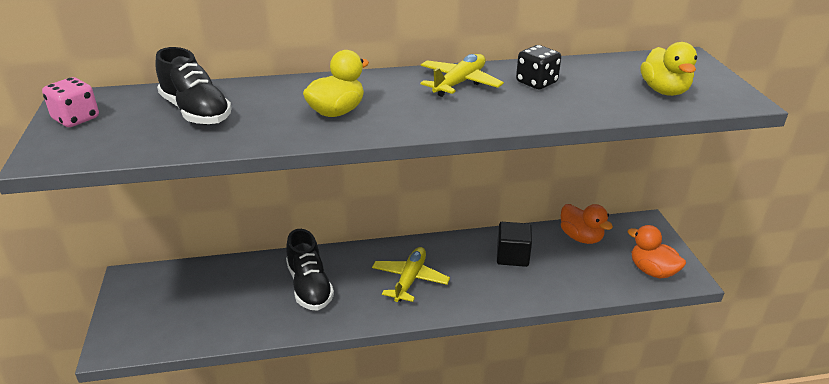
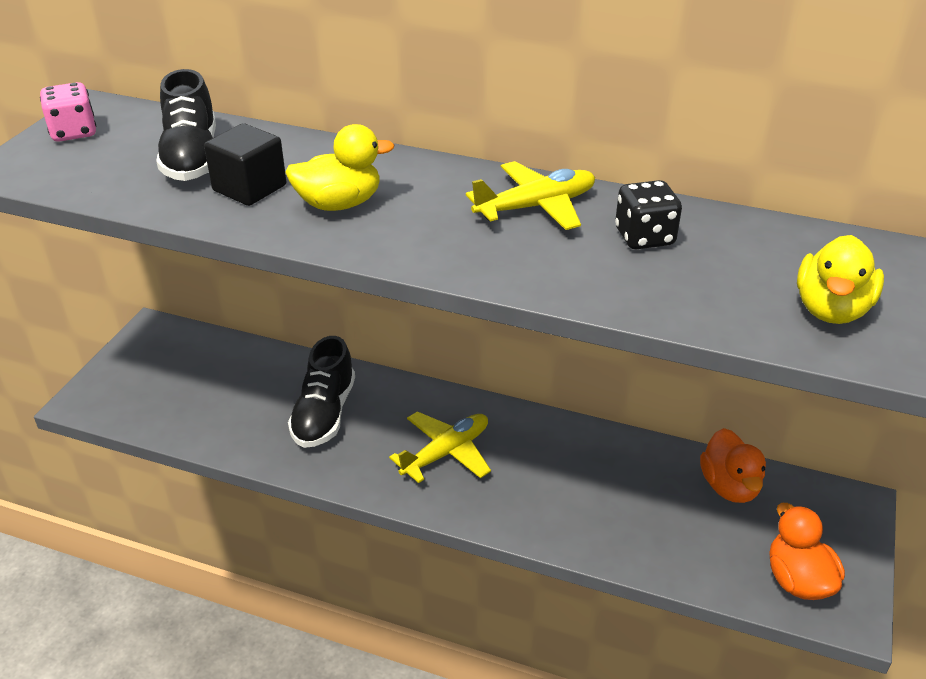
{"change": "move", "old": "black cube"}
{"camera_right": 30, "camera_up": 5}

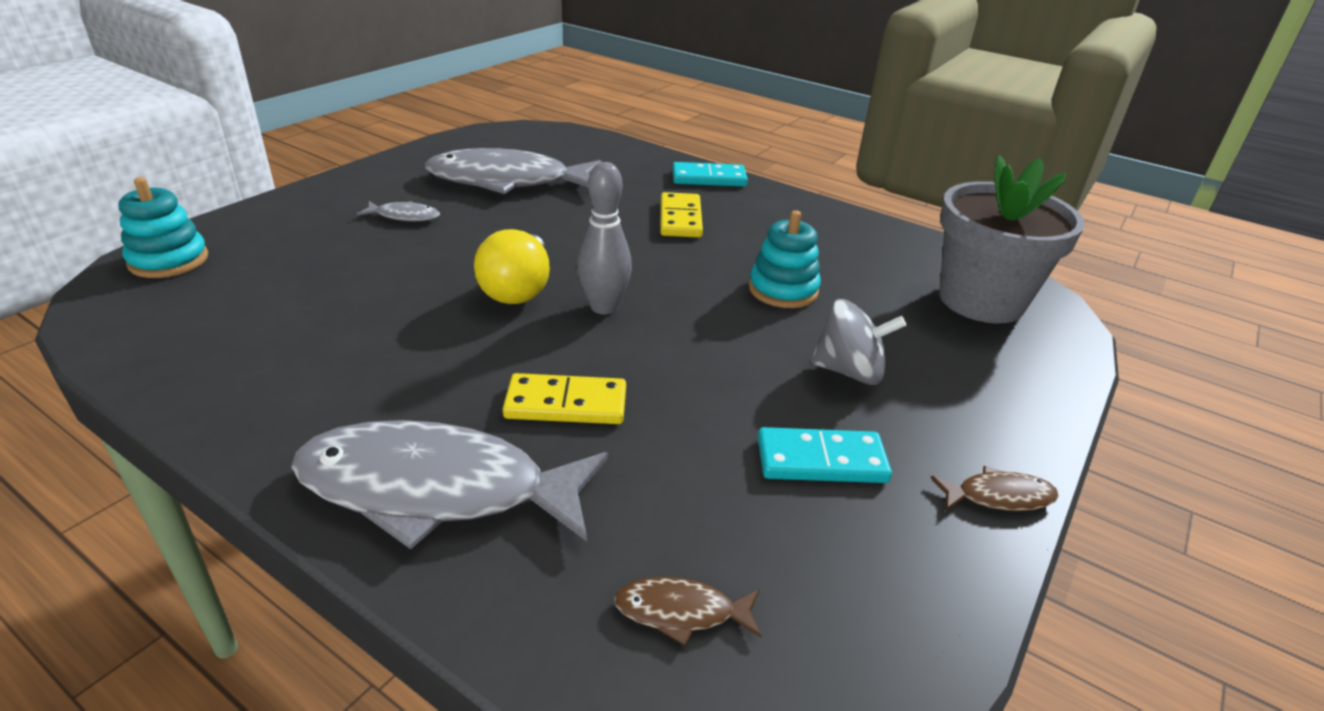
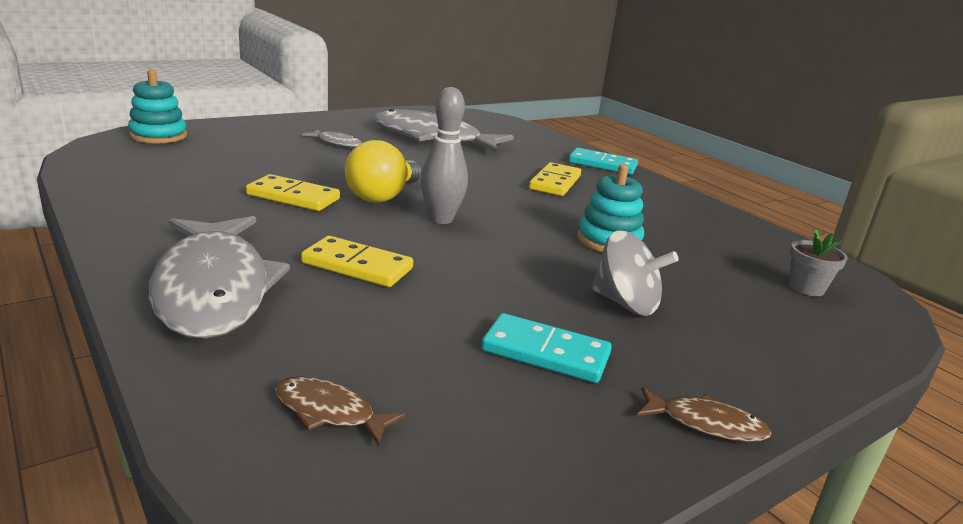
{"change": "rotate", "old": "grey fish (2nd from left in the first image)", "degrees": -135}
{"change": "insert", "new": "yellow domino (1st from left)"}
{"change": "resize", "old": "grey flower pot", "factor": 0.41}
{"camera_right": 20, "camera_up": -10}

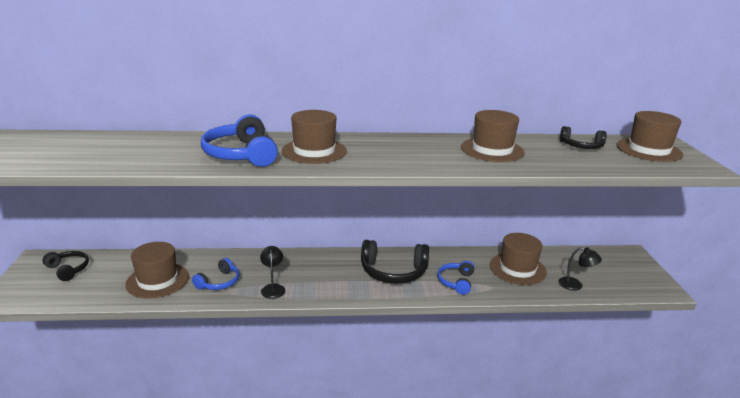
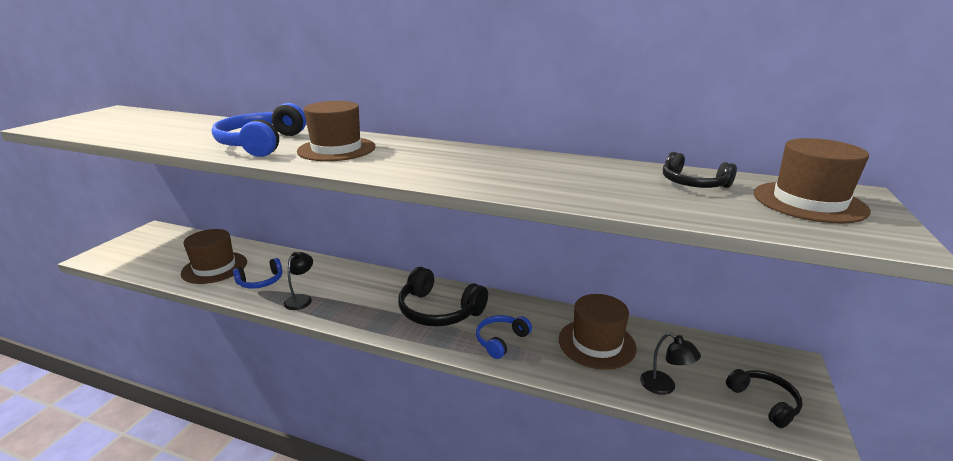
{"change": "move", "old": "black headphones (1st from left in the first image)", "new": "black headphones (3rd from left)"}
{"change": "delete", "old": "brown hat (3rd from left)"}
{"camera_right": 25, "camera_up": 0}

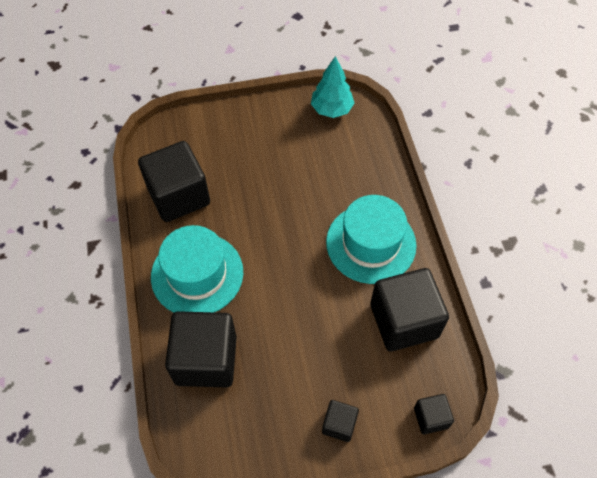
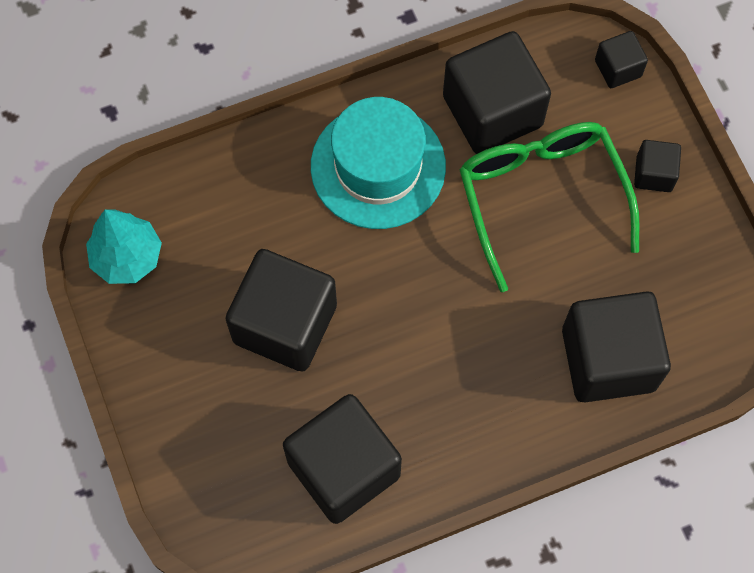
{"change": "insert", "new": "black cube (1st from left)"}
{"change": "insert", "new": "green glasses"}
{"change": "delete", "old": "turquoise hat (1st from left)"}
{"camera_right": -100, "camera_up": 10}

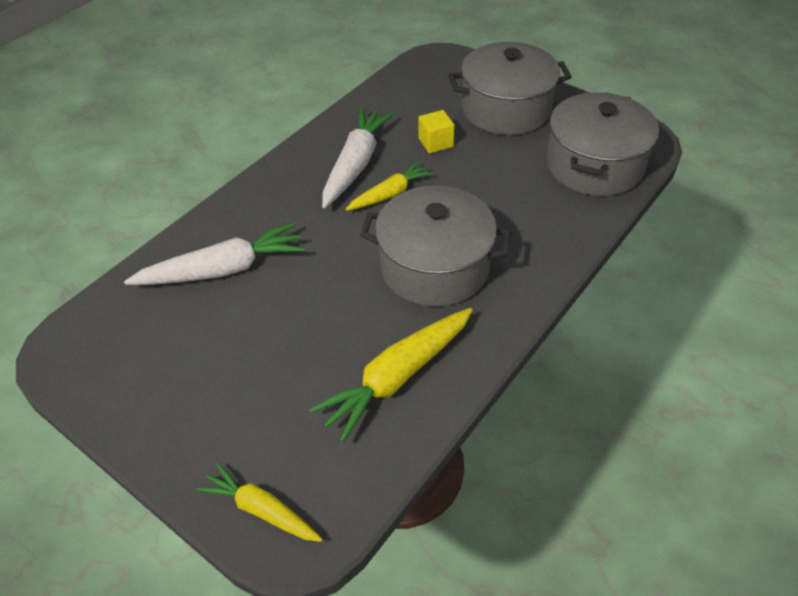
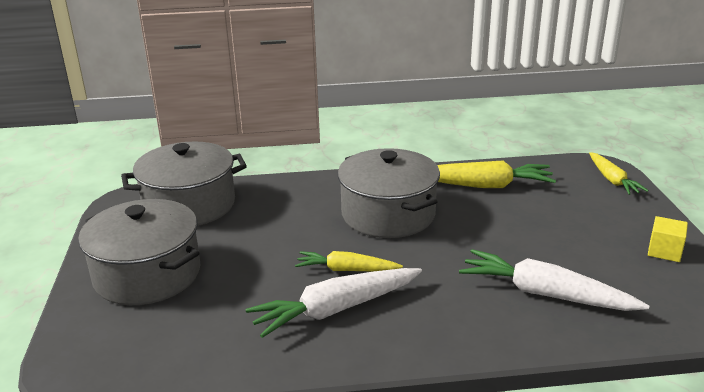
{"change": "move", "old": "yellow cube"}
{"camera_right": -135, "camera_up": -20}

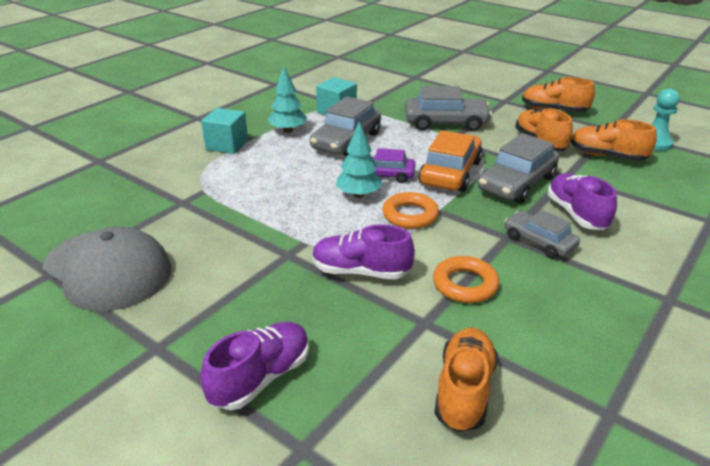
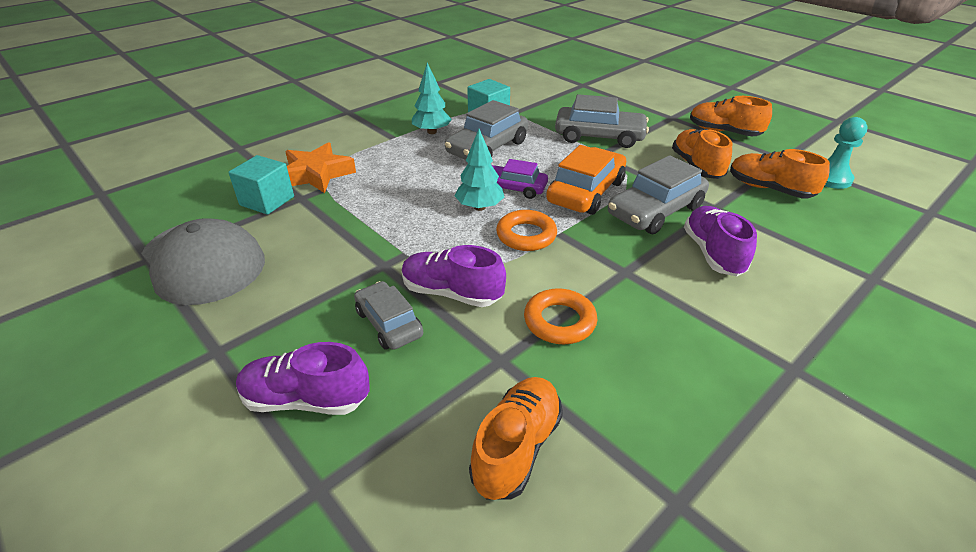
{"change": "move", "old": "turquoise cube (1st from left)"}
{"change": "rotate", "old": "purple shoe (1st from left)", "degrees": -135}
{"change": "insert", "new": "orange star"}
{"change": "move", "old": "grey car (4th from left in the first image)", "new": "grey car (1st from left)"}
{"camera_right": 10, "camera_up": 5}

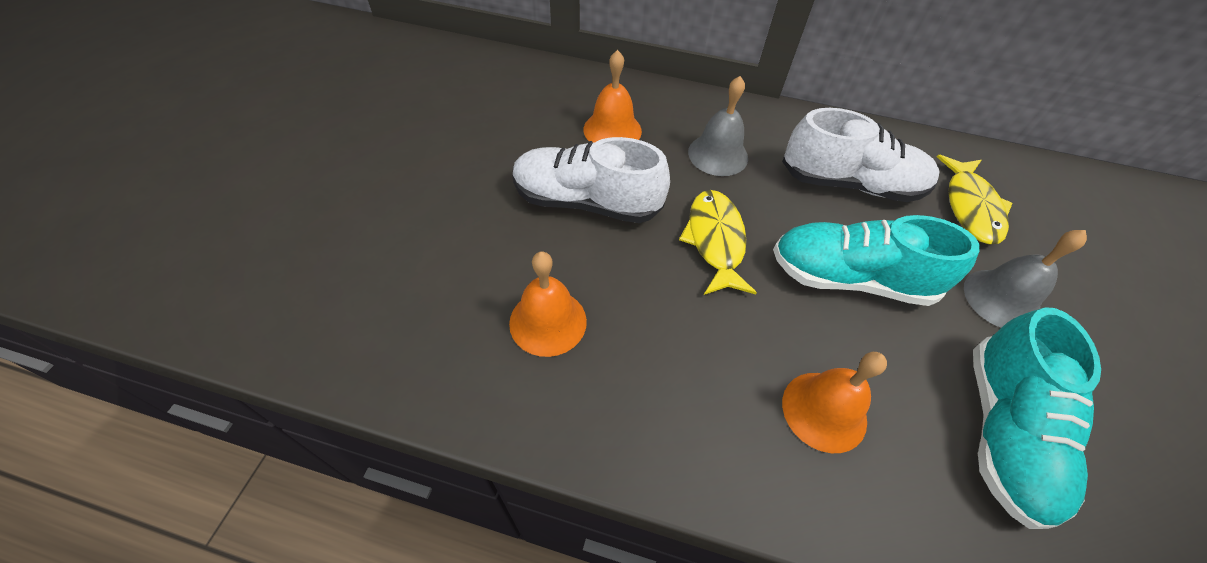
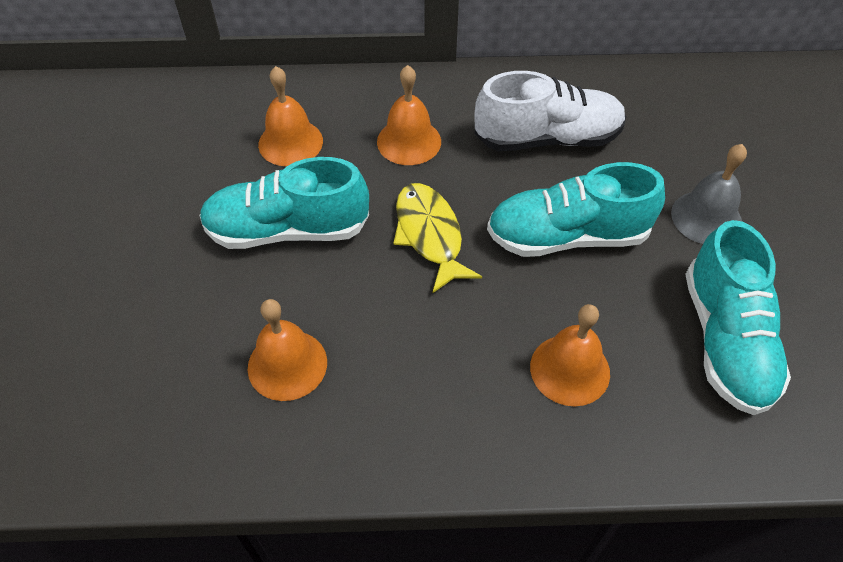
{"change": "recolor", "old": "white shoe (1st from left)", "new": "turquoise shoe (1st from left)"}
{"change": "recolor", "old": "grey bell (1st from left)", "new": "orange bell (3rd from left)"}
{"change": "delete", "old": "yellow fish (2nd from left)"}
{"camera_right": -15, "camera_up": 0}

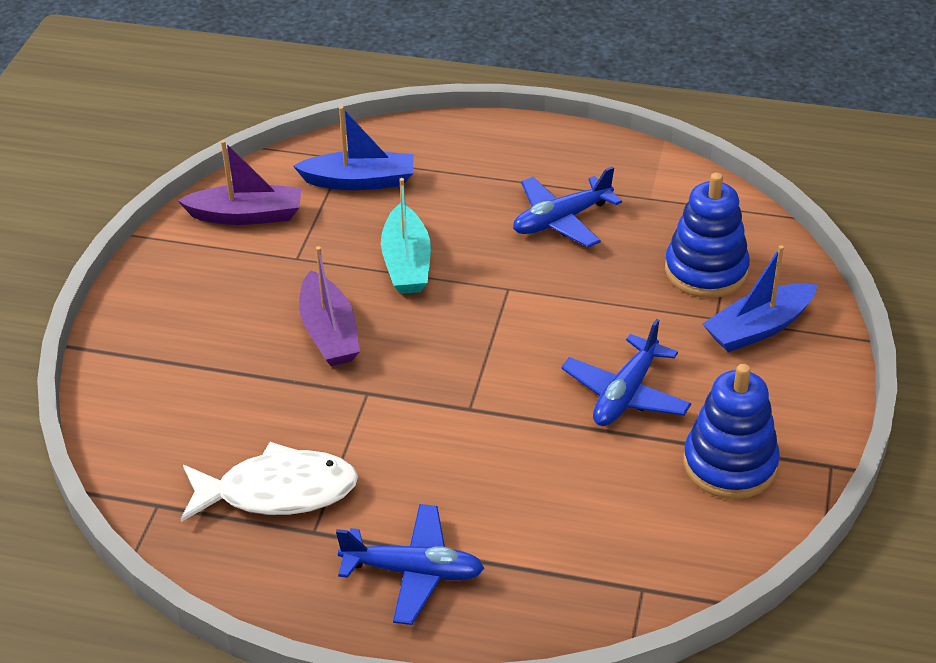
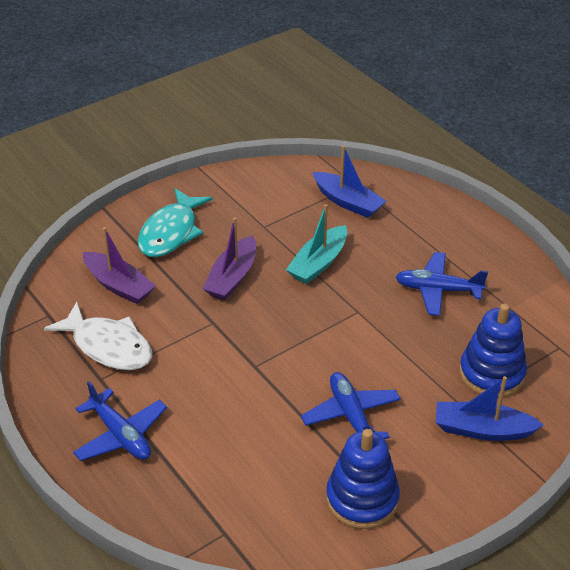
{"change": "move", "old": "purple boat (1st from left)"}
{"change": "insert", "new": "turquoise fish"}
{"change": "rotate", "old": "blue plane (3rd from left in the first image)", "degrees": 90}
{"camera_right": 40, "camera_up": 0}

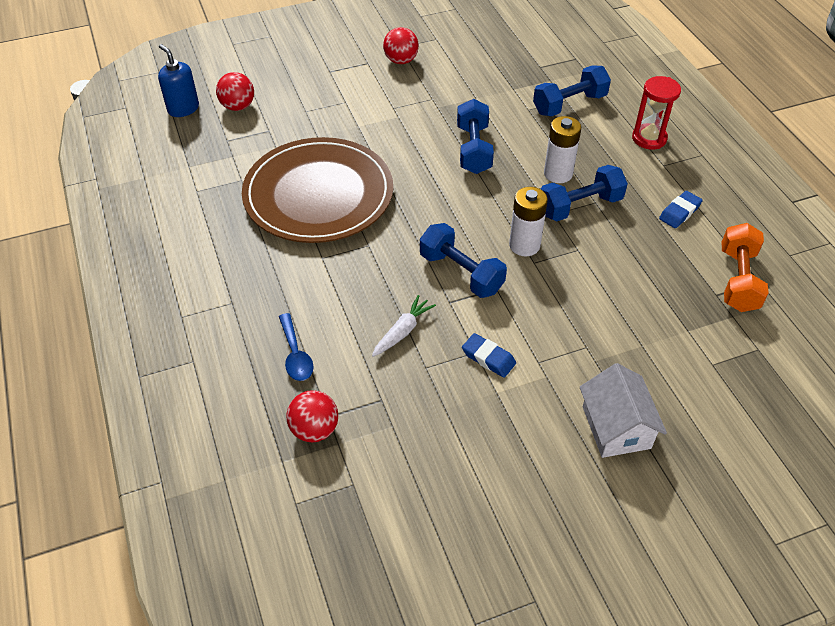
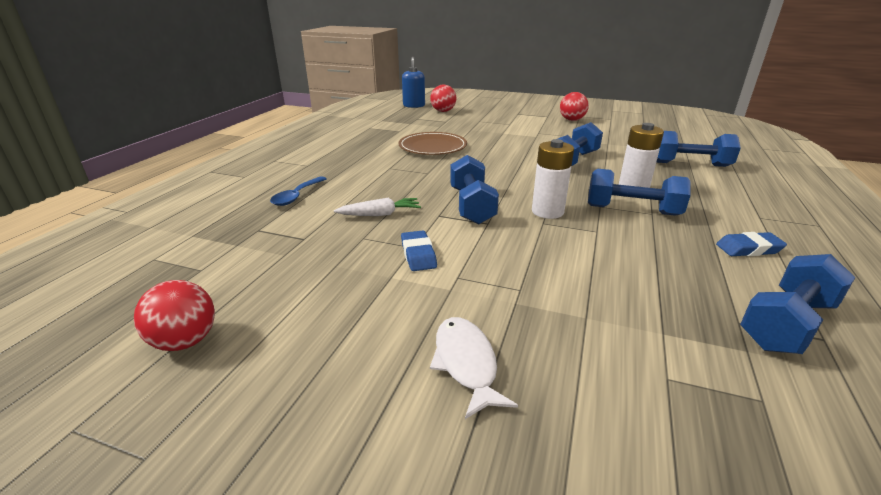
{"change": "move", "old": "red ball (2nd from left in the first image)", "new": "red ball (1st from left)"}
{"change": "resize", "old": "brown plate", "factor": 0.58}
{"change": "replace", "old": "white house", "new": "white fish"}
{"change": "recolor", "old": "orange dumbbell", "new": "blue dumbbell (5th from left)"}
{"change": "delete", "old": "red hourglass"}
{"camera_right": 40, "camera_up": -20}

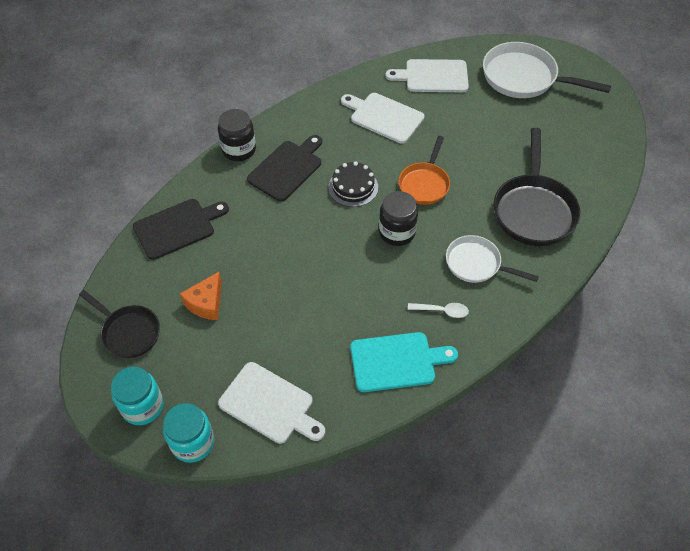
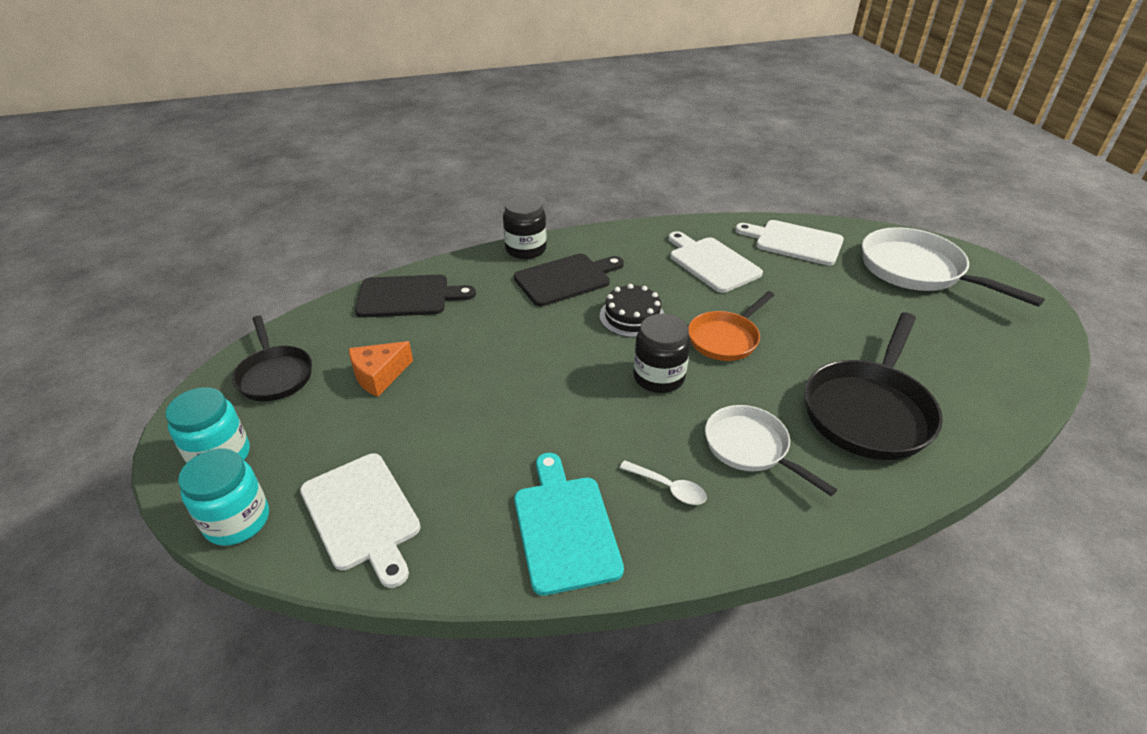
{"change": "rotate", "old": "turquoise cutting board", "degrees": -120}
{"camera_right": 25, "camera_up": -15}

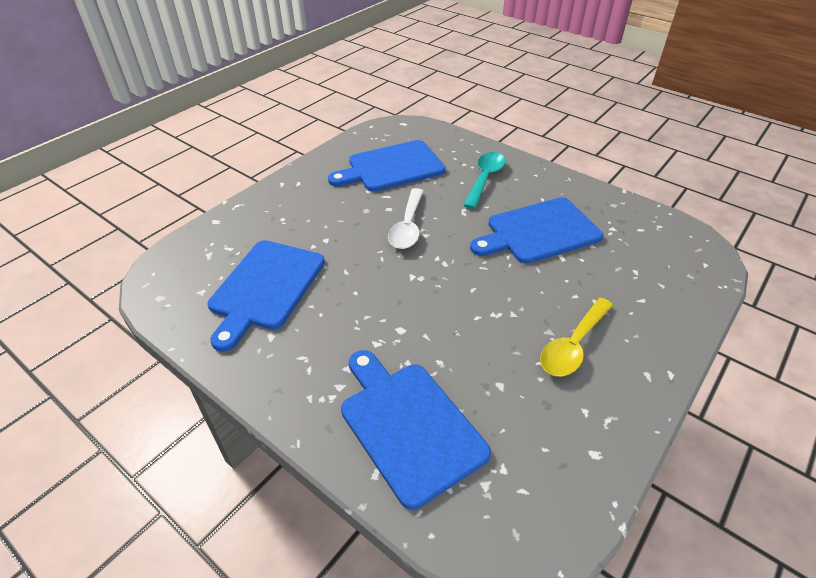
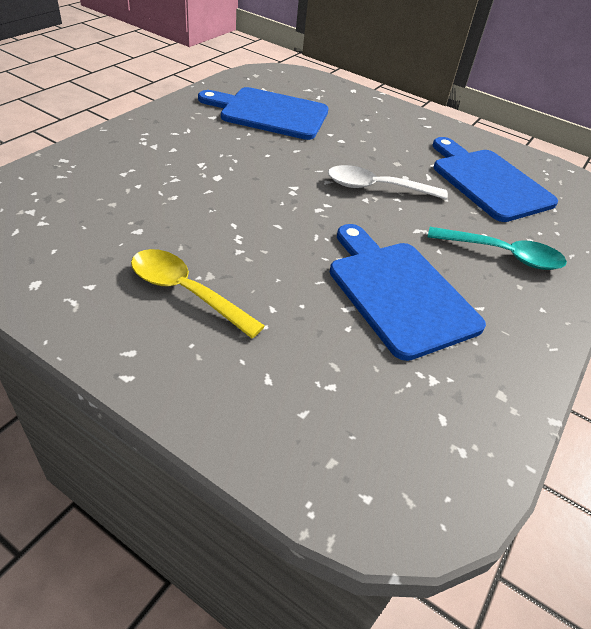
{"change": "delete", "old": "blue cutting board (3rd from left)"}
{"camera_right": 80, "camera_up": 0}

